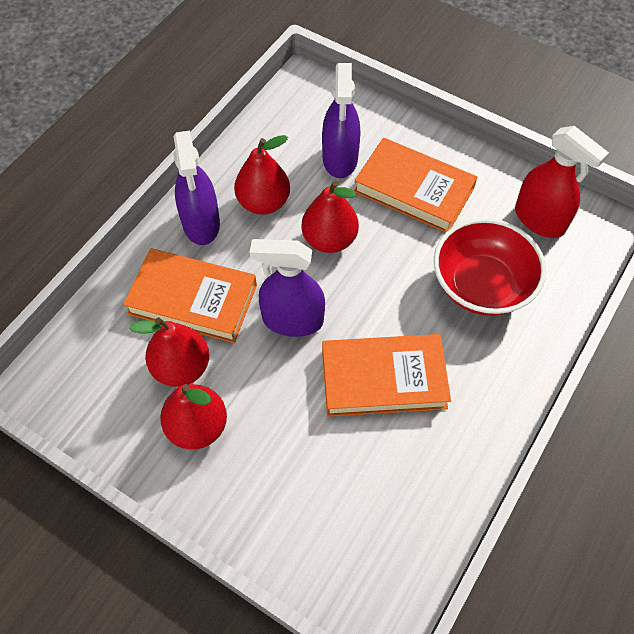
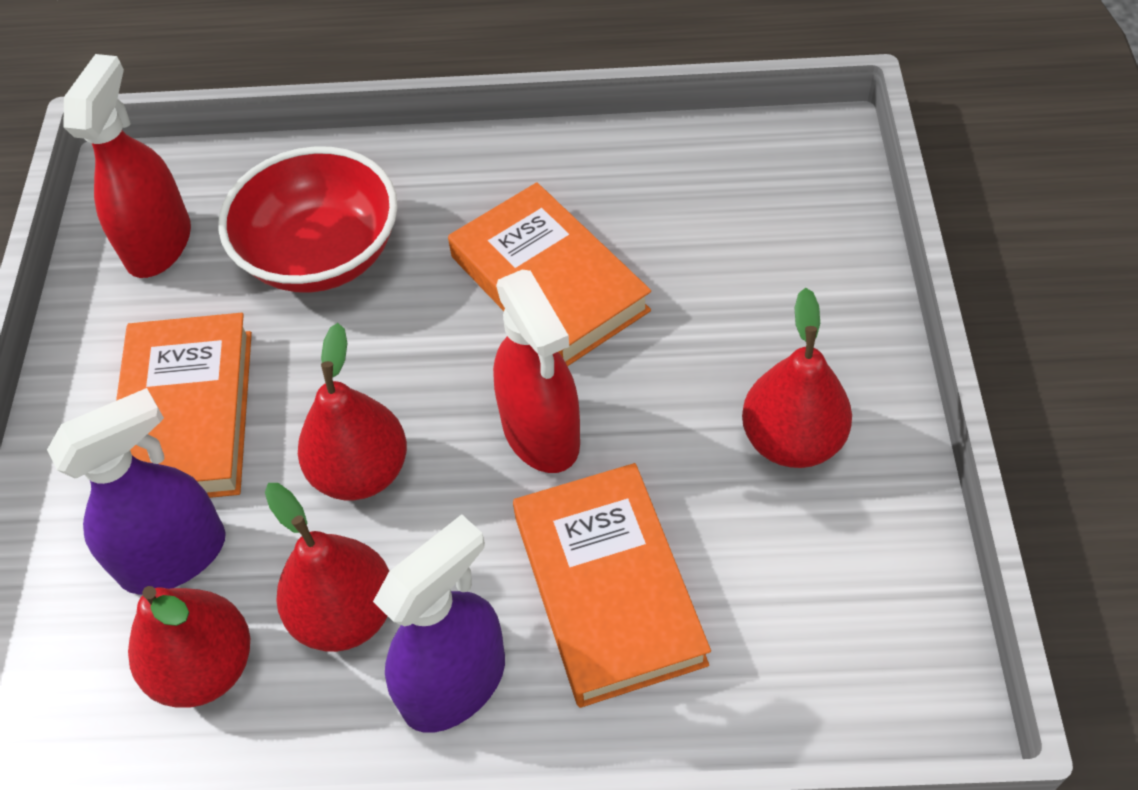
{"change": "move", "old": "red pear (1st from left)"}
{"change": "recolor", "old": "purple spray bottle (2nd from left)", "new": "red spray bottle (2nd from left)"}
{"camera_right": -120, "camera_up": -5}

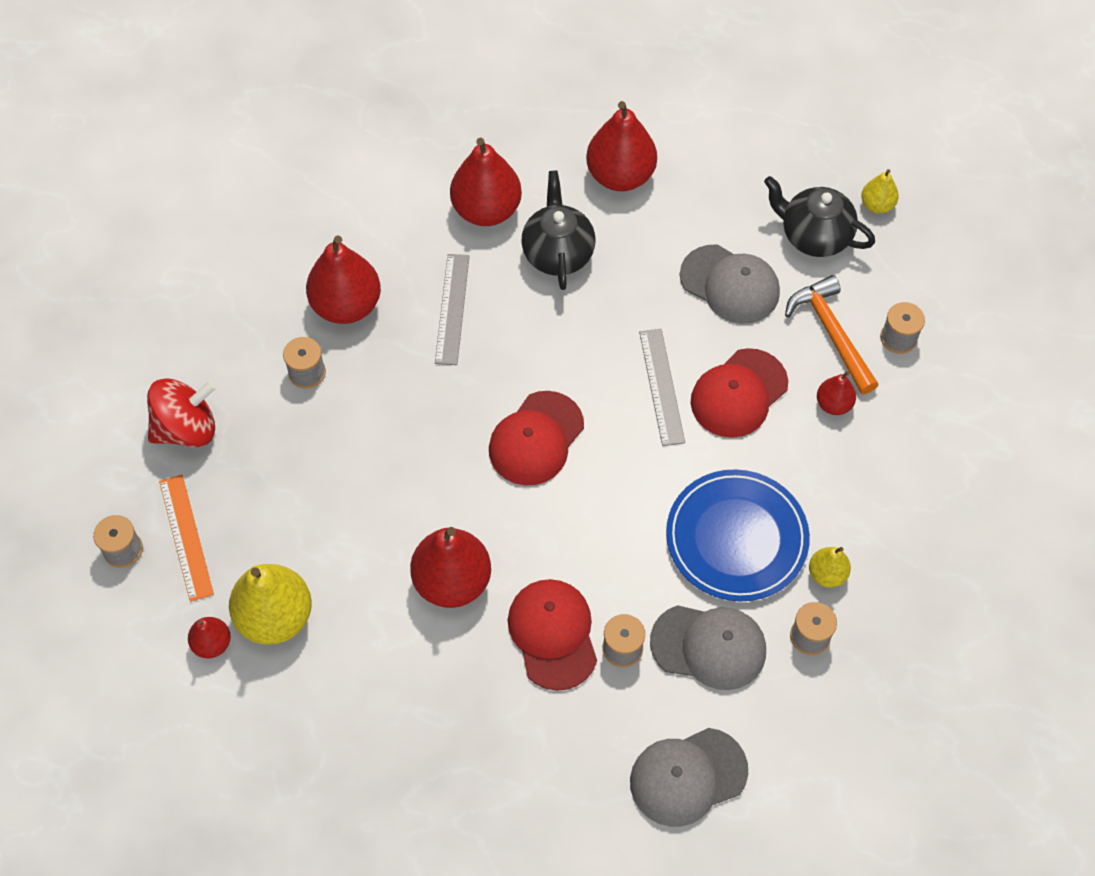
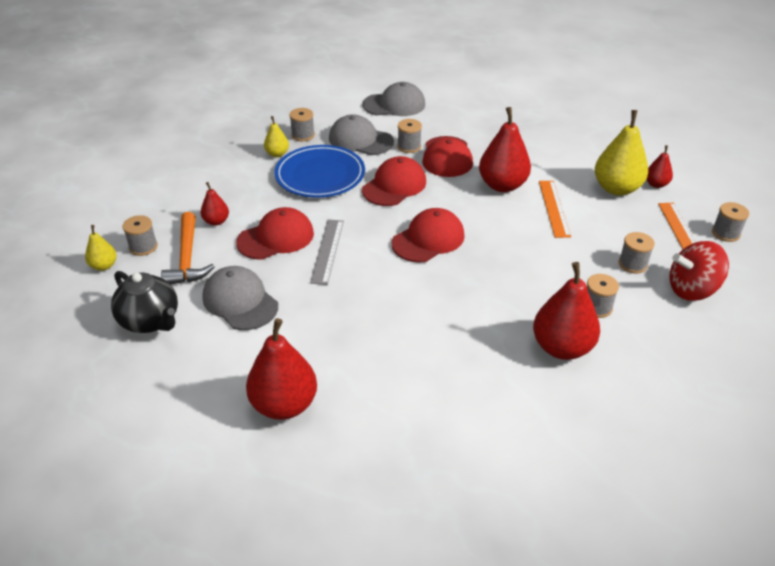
{"change": "move", "old": "yellow pear (3rd from left in the first image)", "new": "yellow pear (1st from left)"}
{"change": "insert", "new": "red cap (2nd from left)"}
{"change": "insert", "new": "orange ruler (1st from left)"}
{"change": "insert", "new": "grey spool (5th from left)"}
{"change": "delete", "old": "grey ruler (1st from left)"}
{"change": "delete", "old": "red pear (4th from left)"}
{"change": "delete", "old": "black teapot (1st from left)"}
{"camera_right": -165, "camera_up": -20}

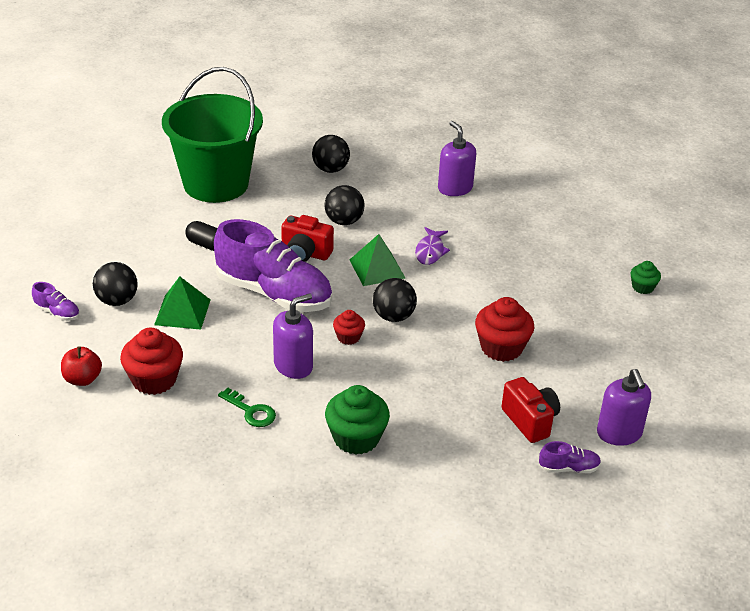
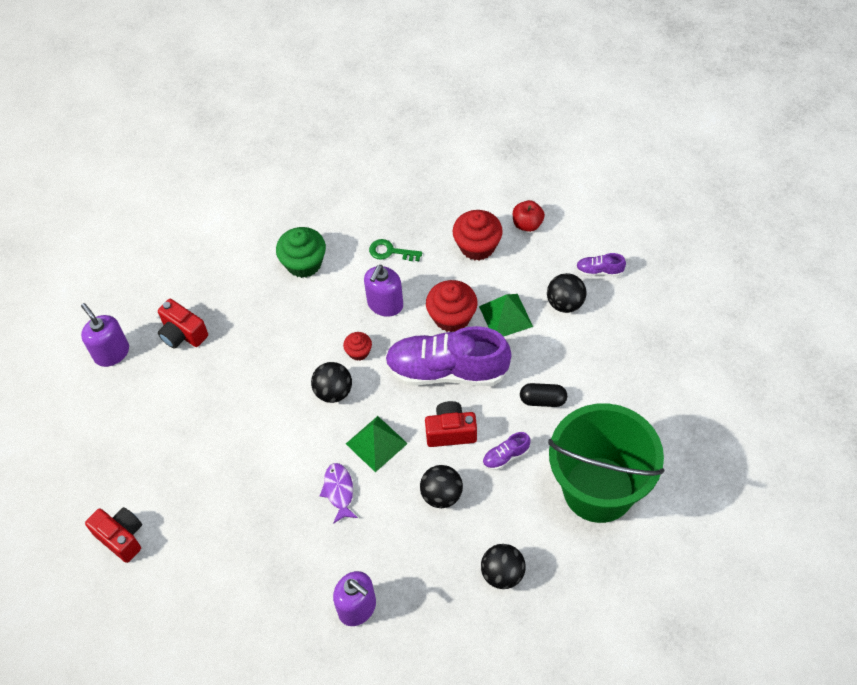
{"change": "replace", "old": "green cupcake (2nd from left)", "new": "red camera (1st from left)"}
{"change": "move", "old": "red cupcake (3rd from left in the first image)", "new": "red cupcake (2nd from left)"}
{"change": "move", "old": "purple shoe (3rd from left in the first image)", "new": "purple shoe (2nd from left)"}
{"camera_right": 160, "camera_up": 20}

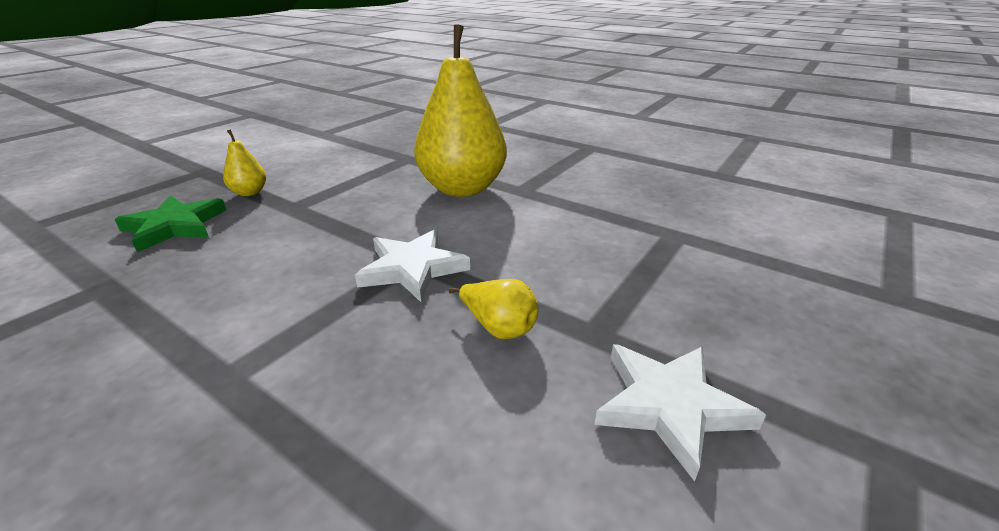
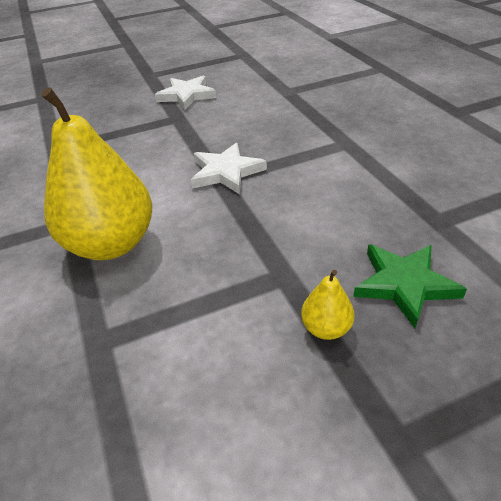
{"change": "delete", "old": "yellow pear (3rd from left)"}
{"camera_right": -145, "camera_up": 10}

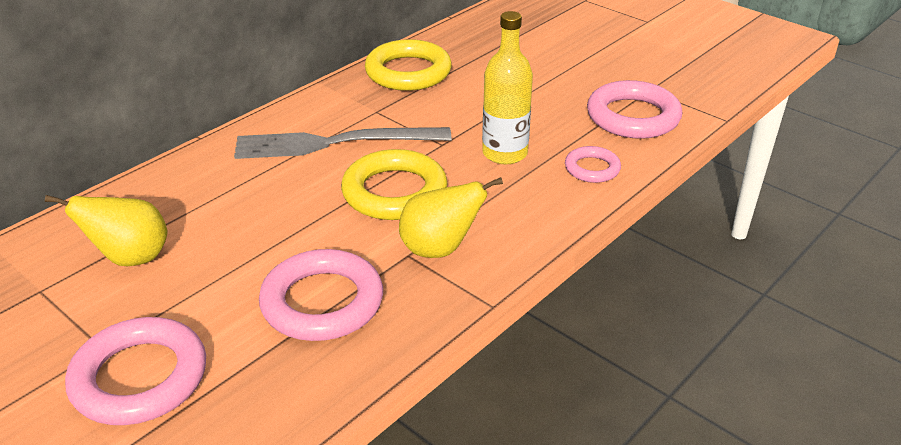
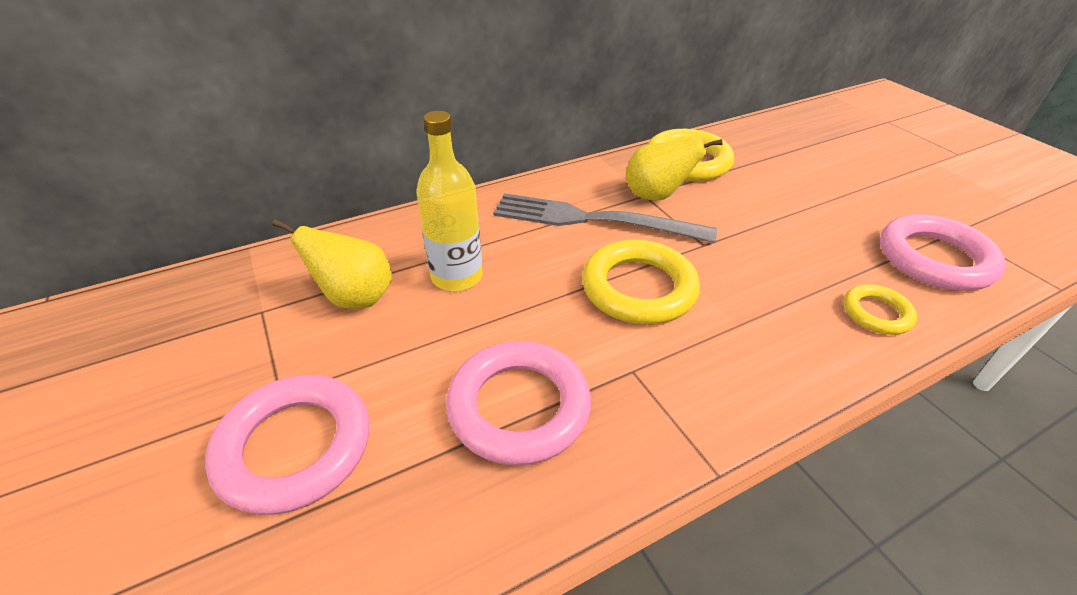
{"change": "move", "old": "yellow bottle"}
{"change": "move", "old": "yellow pear (2nd from left)"}
{"change": "recolor", "old": "pink ring (3rd from left)", "new": "yellow ring (3rd from left)"}
{"camera_right": 20, "camera_up": 5}

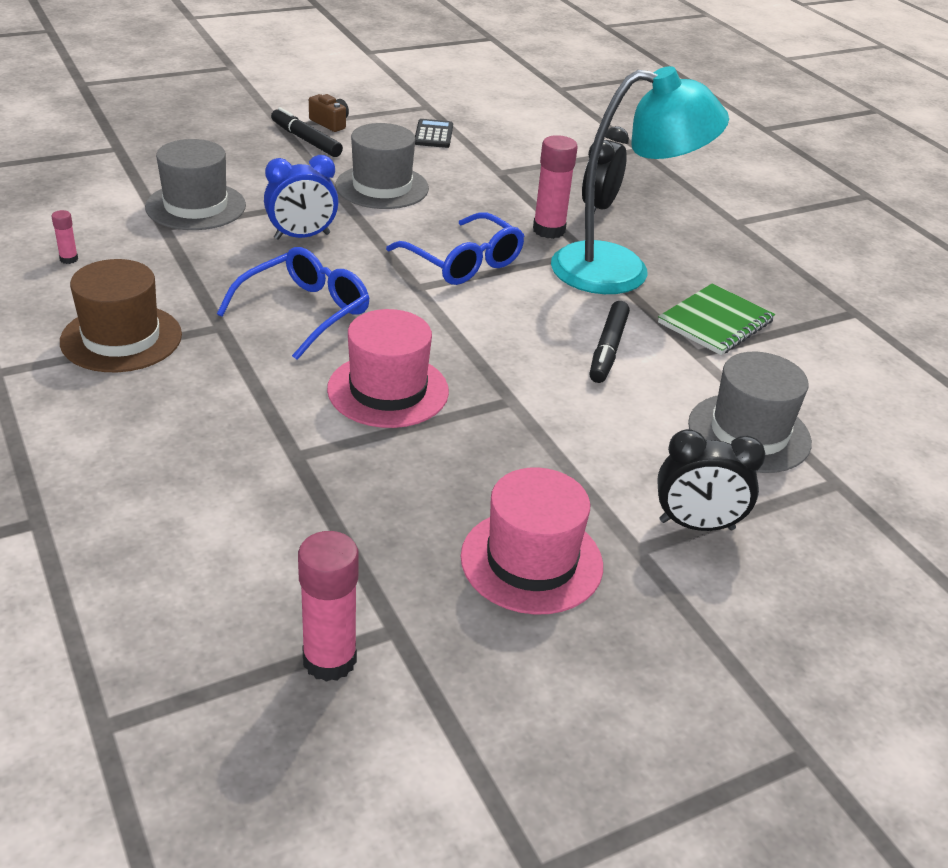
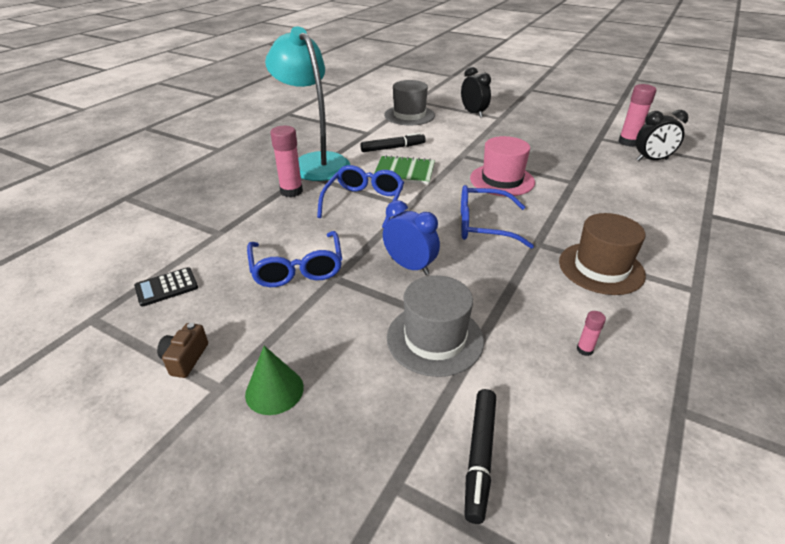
{"change": "insert", "new": "green cone"}
{"change": "replace", "old": "grey hat (2nd from left)", "new": "blue glasses (1st from left)"}
{"change": "move", "old": "green notebook"}
{"change": "move", "old": "black marker (1st from left in the first image)", "new": "black marker (2nd from left)"}
{"change": "move", "old": "black clock (1st from left in the first image)", "new": "black clock (2nd from left)"}
{"change": "delete", "old": "pink hat (2nd from left)"}
{"camera_right": -120, "camera_up": 0}

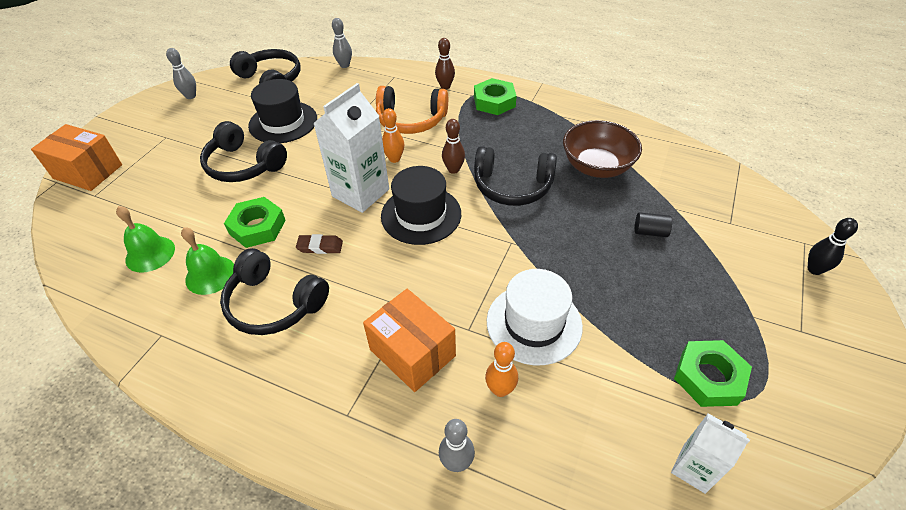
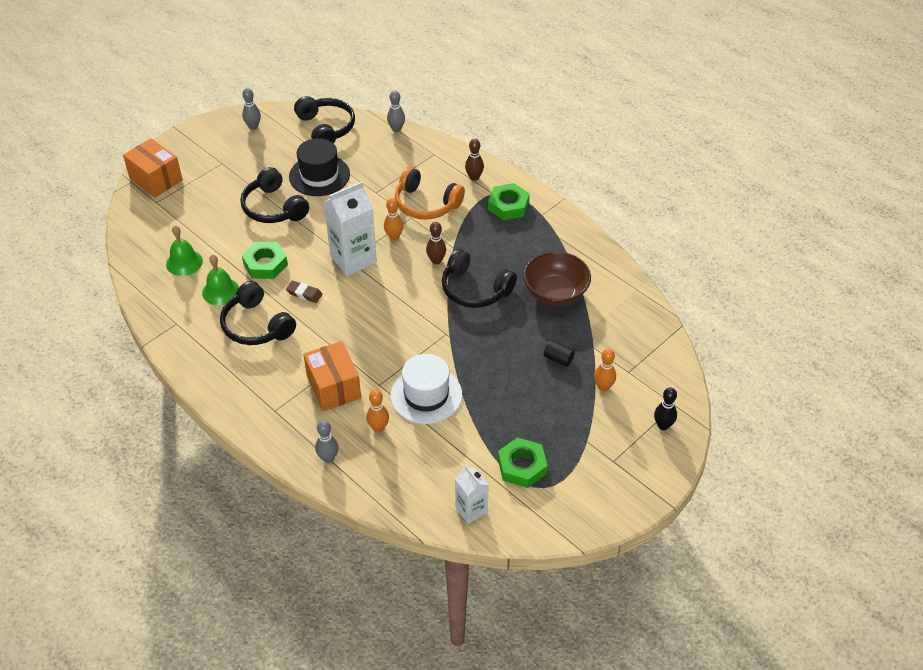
{"change": "insert", "new": "orange bowling pin (3rd from left)"}
{"change": "delete", "old": "black hat (2nd from left)"}
{"camera_right": 20, "camera_up": 0}

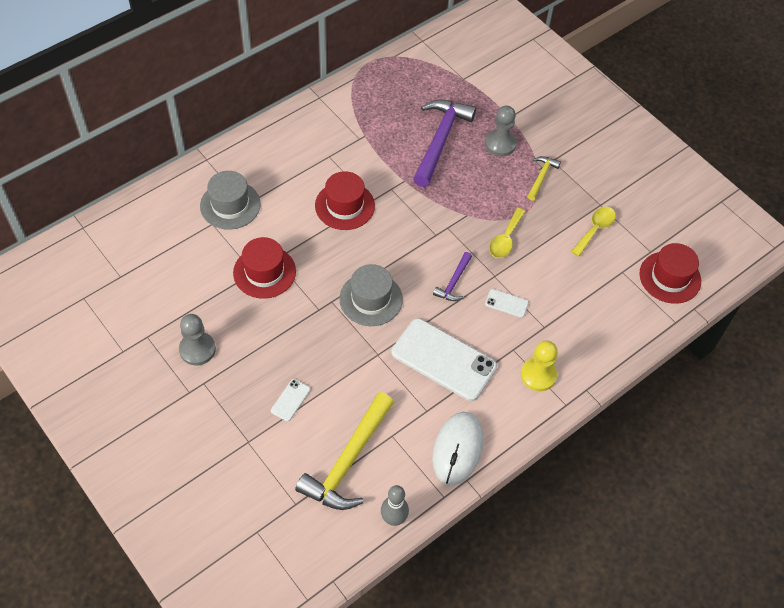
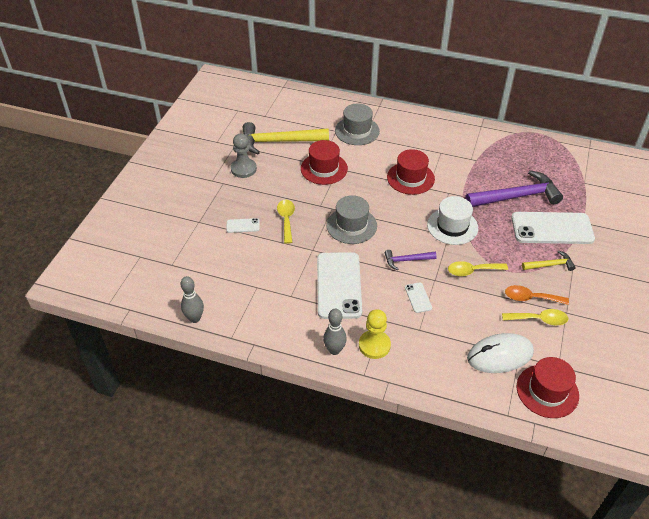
{"change": "move", "old": "yellow hammer (1st from left)"}
{"change": "insert", "new": "yellow spoon (1st from left)"}
{"change": "insert", "new": "grey bowling pin (2nd from left)"}
{"change": "insert", "new": "white hat"}
{"change": "move", "old": "white mouse"}
{"change": "insert", "new": "orange spoon"}
{"change": "replace", "old": "grey pawn (2nd from left)", "new": "white phone (4th from left)"}
{"camera_right": 60, "camera_up": -10}

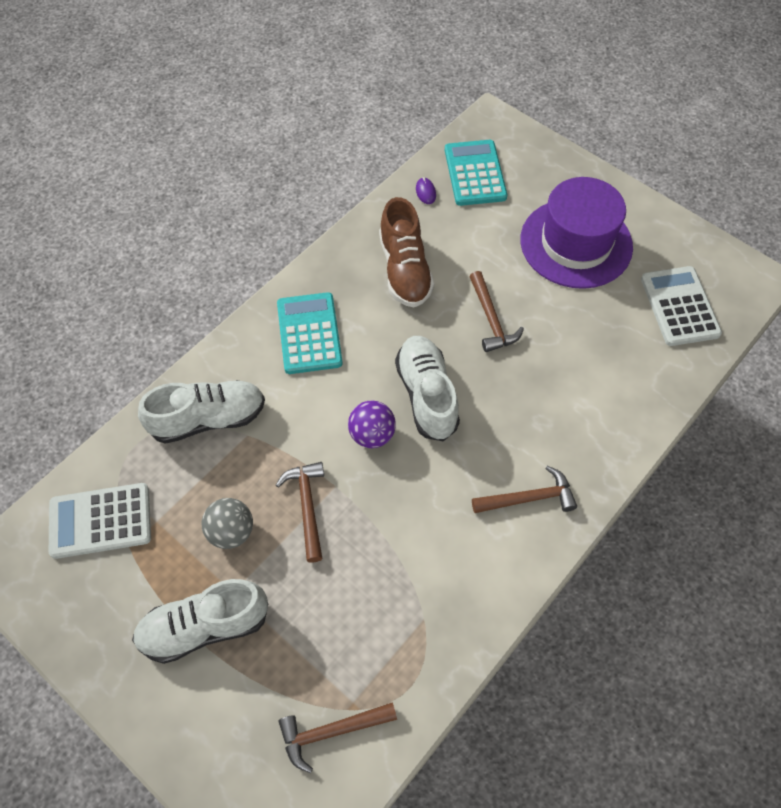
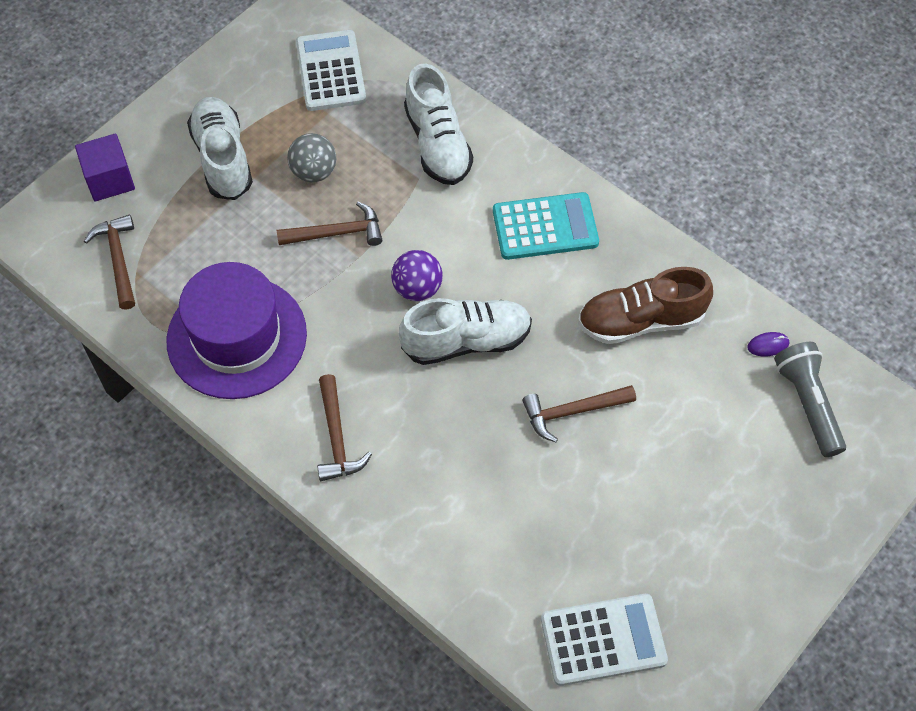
{"change": "insert", "new": "purple cube"}
{"change": "move", "old": "purple hat"}
{"change": "replace", "old": "turquoise calculator (2nd from left)", "new": "grey flashlight"}
{"camera_right": 90, "camera_up": 0}

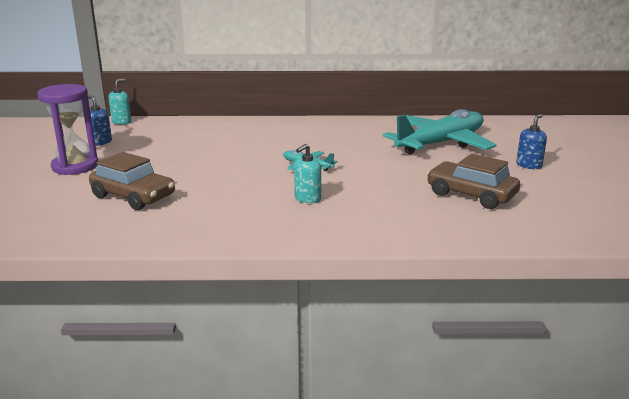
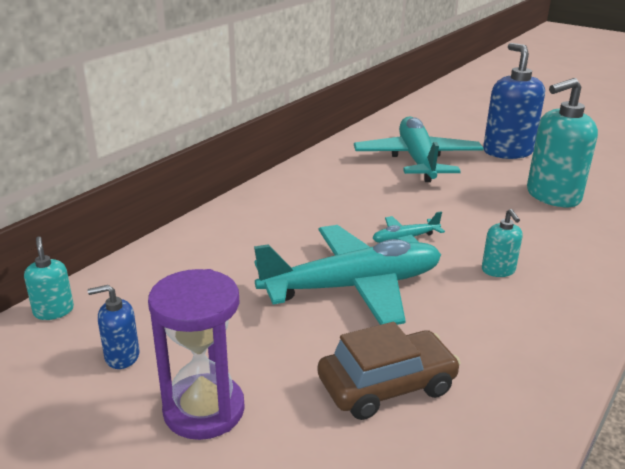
{"change": "insert", "new": "turquoise plane (1st from left)"}
{"change": "resize", "old": "blue soap dispenser (2nd from left)", "factor": 2.08}
{"change": "replace", "old": "brown car (2nd from left)", "new": "turquoise soap dispenser (3rd from left)"}
{"camera_right": -55, "camera_up": 5}

